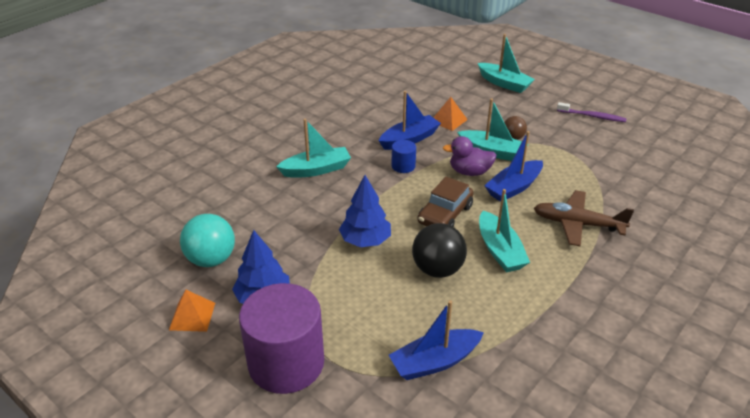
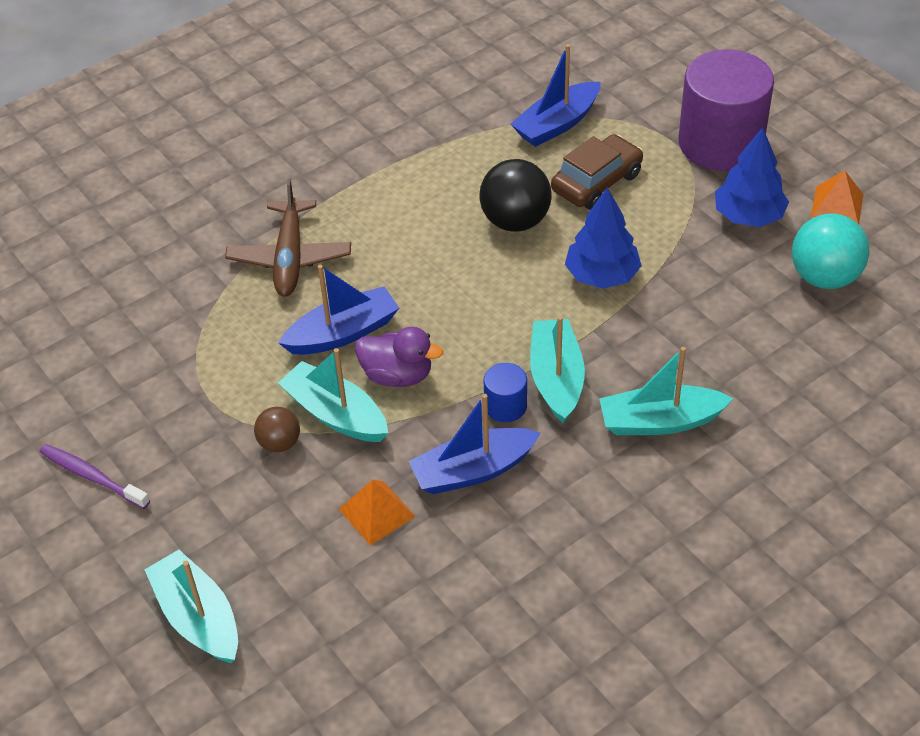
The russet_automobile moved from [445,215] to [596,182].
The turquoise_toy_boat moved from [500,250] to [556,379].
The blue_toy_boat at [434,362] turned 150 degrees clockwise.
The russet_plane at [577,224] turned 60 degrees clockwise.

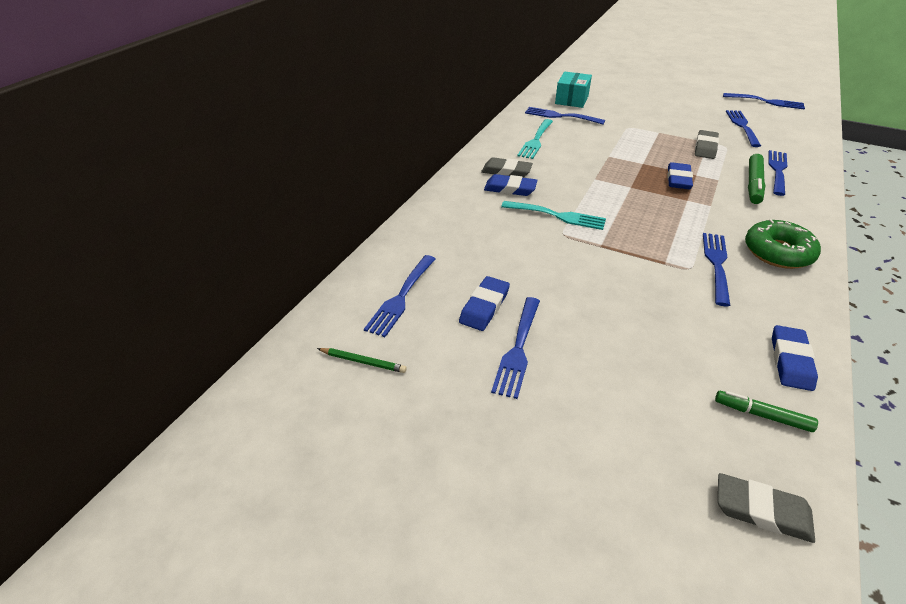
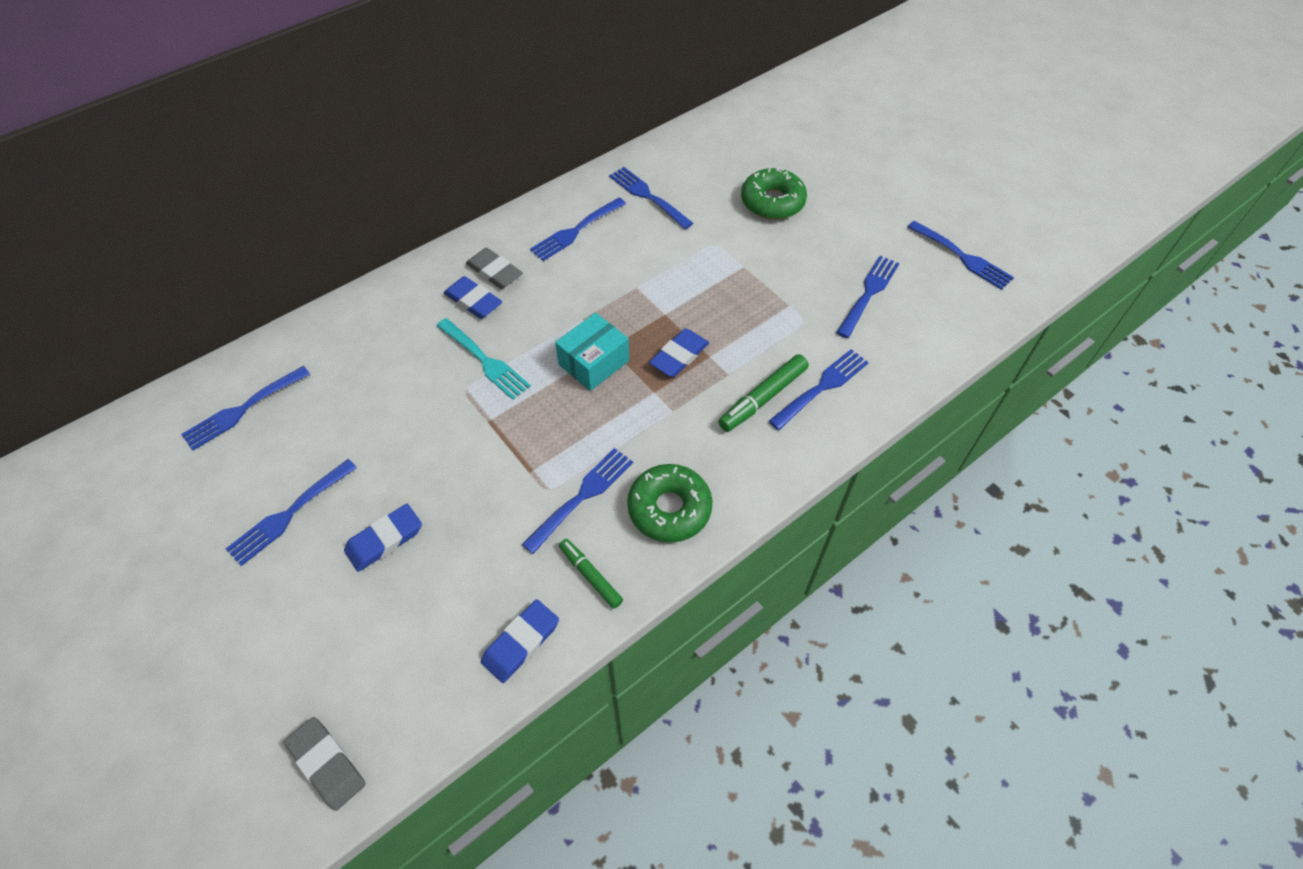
The leaf-green_lead_pencil at [363,362] disappeared.
The ash-grey_gum_eraser at [705,147] disappeared.
The leaf-green_donut at [772,202] appeared.
The blue_gum_eraser moved from [484,307] to [385,540].
The turquoise_box moved from [571,100] to [593,362].
The leaf-green_marker_pen moved from [762,415] to [590,576].
The turquoise_fork at [536,140] became the blue_fork at [576,231].

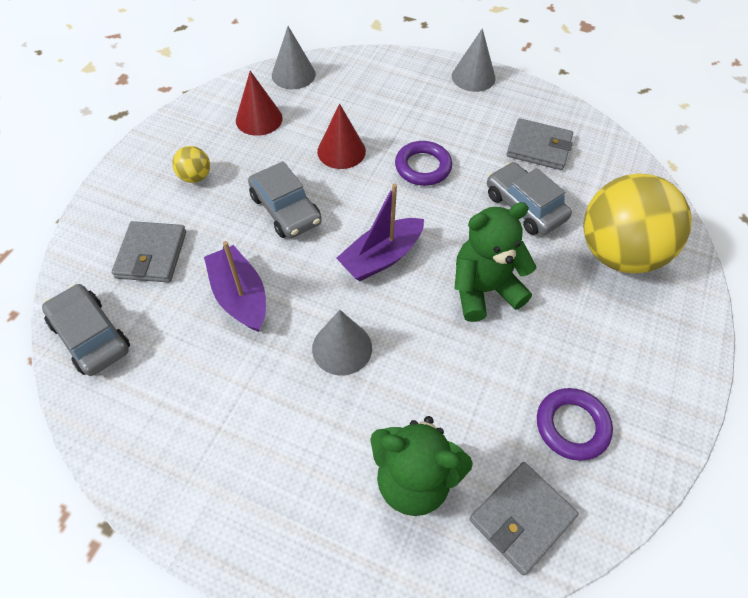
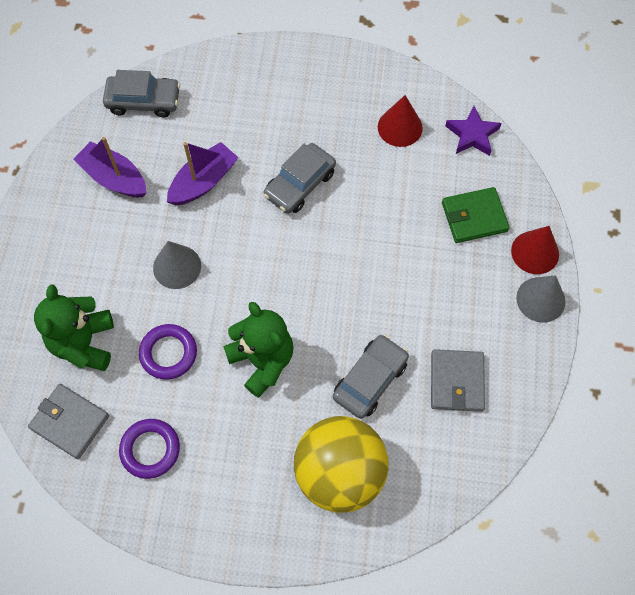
The ash-grey_billfold at [151,254] disappeared.
The golden_sphere at [195,177] disappeared.
The leaf-green_billfold at [474,217] appeared.
The scarlet_cone_shape moved from [341,151] to [535,252].
The royal_purple_toy_boat moved from [381,257] to [114,178].
The royal_purple_hoop moved from [423,167] to [168,353].
The ash-grey_cone_shape at [293,74] was replaced by the royal_purple_star_shape at [472,135].
The ash-grey_automobile at [90,336] turned 60 degrees clockwise.

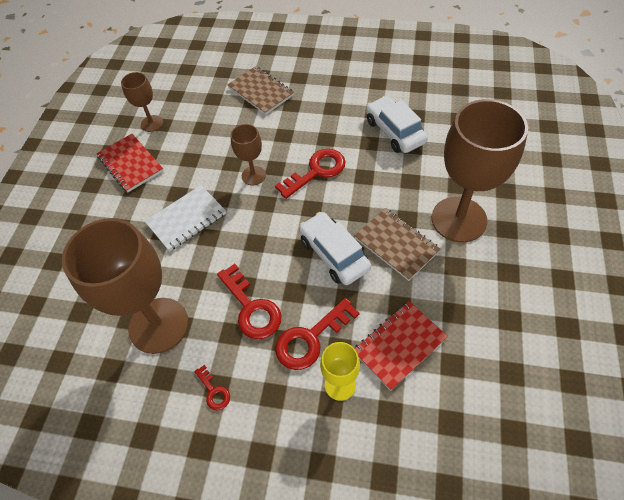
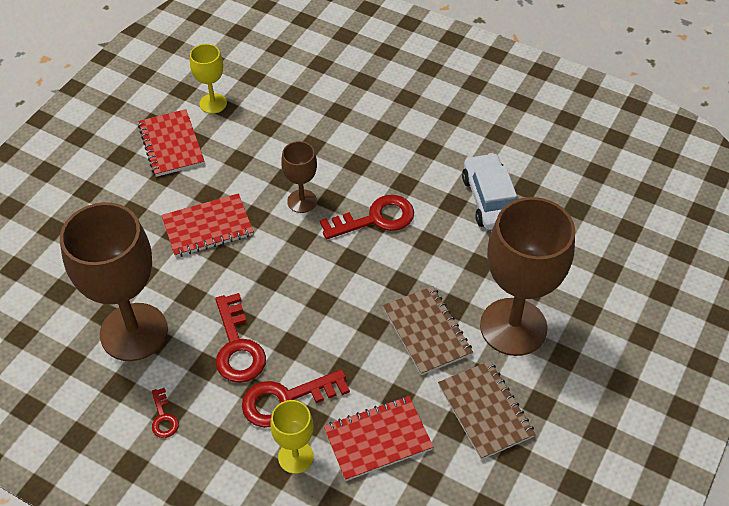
The pure_white_automobile at [334,254] disappeared.
The russet_exercise_book moved from [261,91] to [485,411].
The russet_wine_glass at [152,123] became the golden_wine_glass at [213,103].
The pure_white_exercise_book at [186,219] became the scarlet_exercise_book at [208,227].

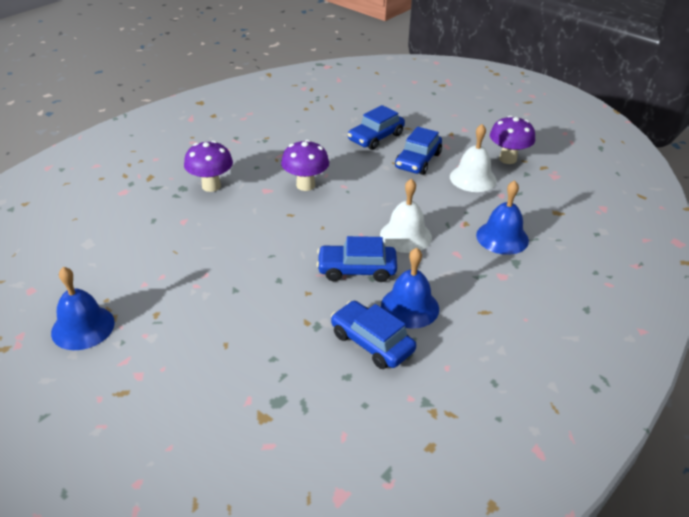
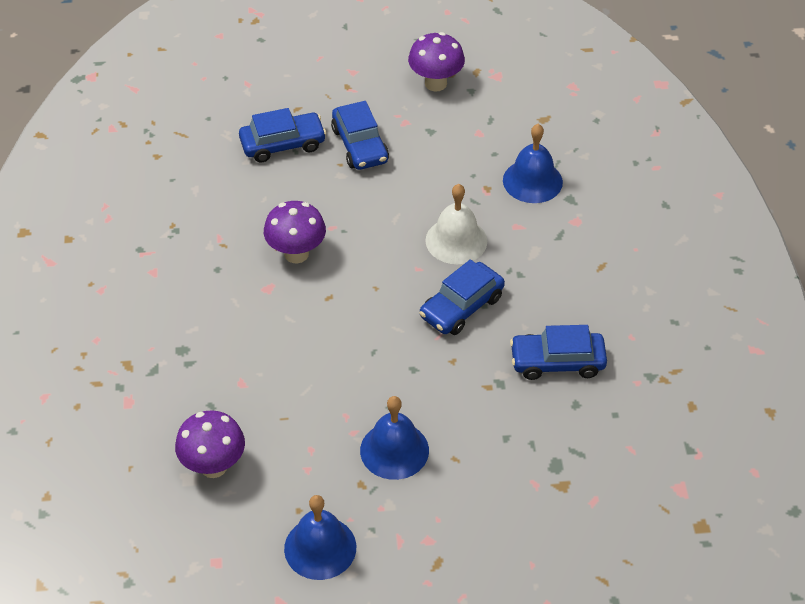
The pure_white_hand_bell at [473,178] disappeared.
The royal_purple_fungus moved from [211,186] to [213,466].
The blue_hand_bell moved from [410,307] to [394,450].
The blue_automobile at [376,137] turned 105 degrees counterclockwise.

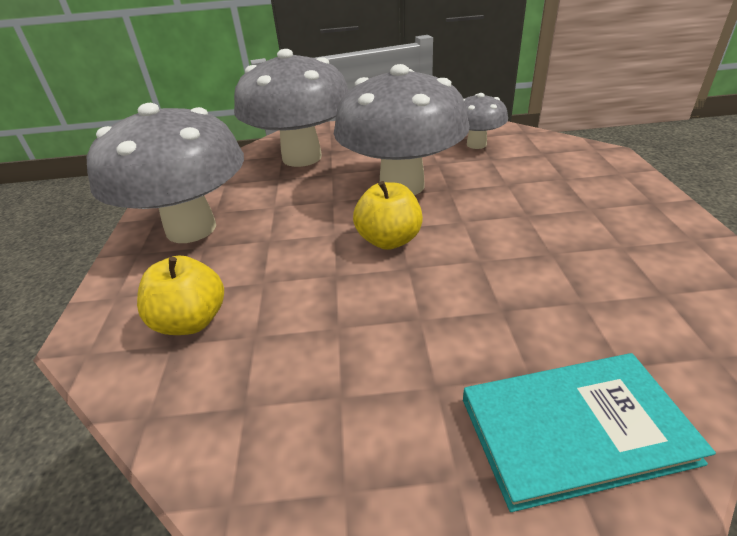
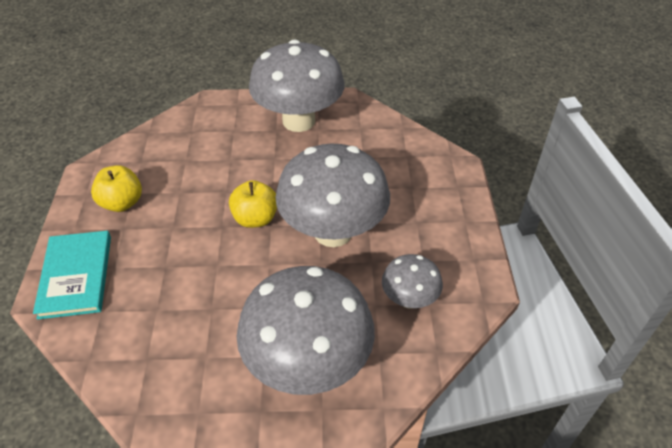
The golden_apple_fruit moved from [191,321] to [122,203].
The ash-grey_fungus moved from [302,157] to [308,363].

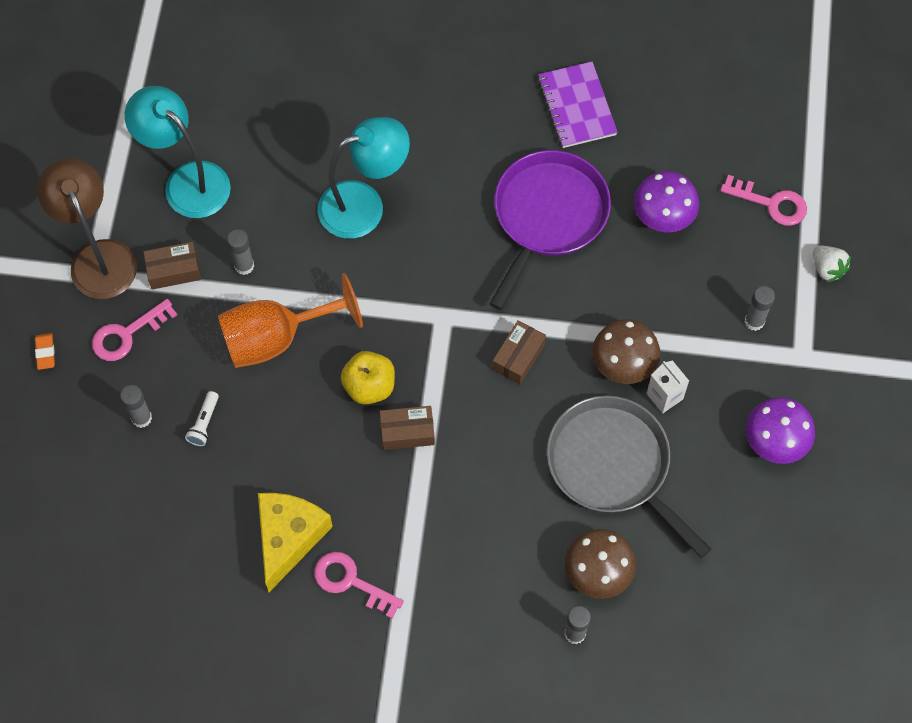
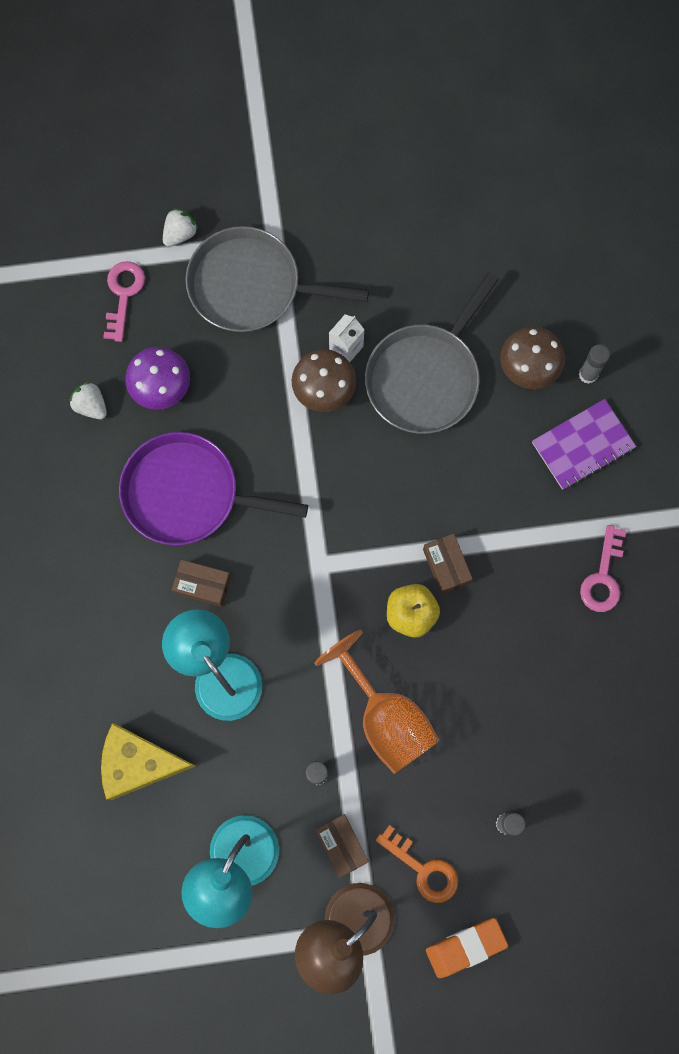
The pure_white_flashlight at [204,423] disappeared.
The royal_purple_fungus at [775,441] disappeared.
The pure_white_toy_strawberry at [91,406] appeared.
The golden_cheese_wedge moved from [289,538] to [139,763].
The russet_box moved from [518,357] to [202,585].
The royal_purple_exercise_book moved from [577,106] to [583,445].
The ash-grey_stick_of_glue at [754,321] was replaced by the ash-grey_skillet at [250,286].
The rosy_key at [127,334] became the bright_orange_key at [423,869].
The bright_orange_gum_eraser at [45,352] changed to 1.82 times the size.

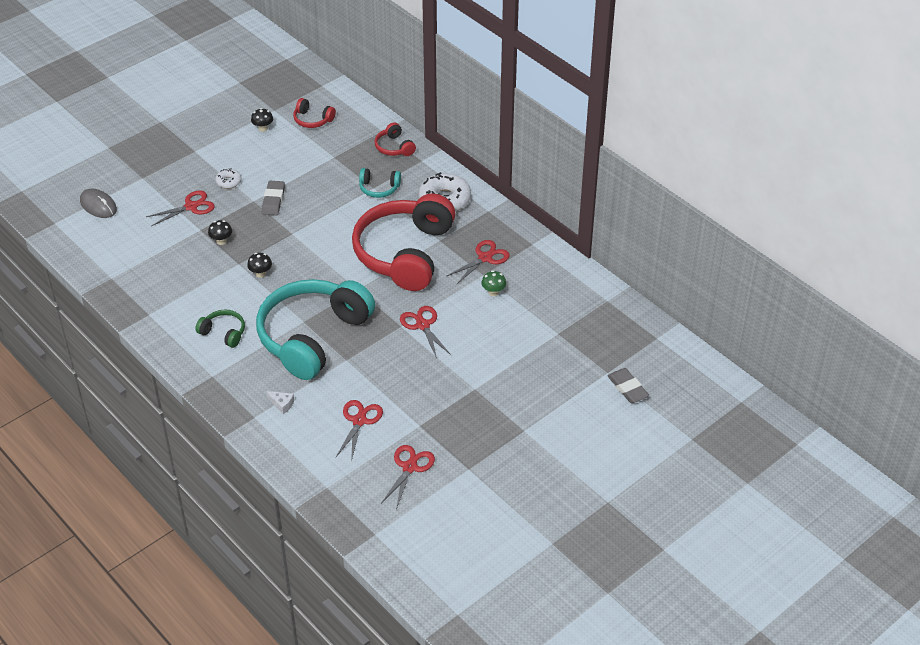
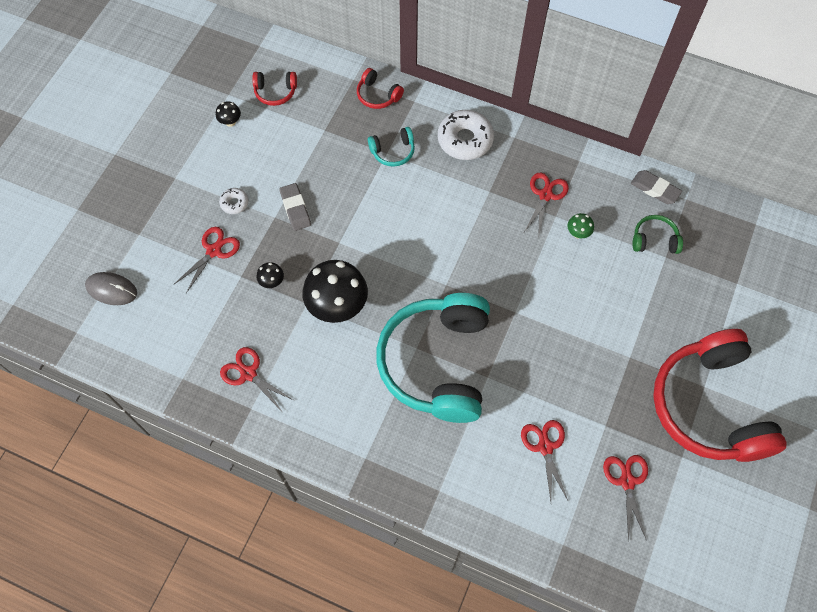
The pure_white_cheese_wedge at [282,404] disappeared.
The leaf-green_over-ear_headphones moved from [223,333] to [654,240].
The scarlet_over-ear_headphones moved from [405,253] to [710,406].
The scarlet_shears moved from [423,325] to [248,373].
The ash-grey_gum_eraser moved from [627,388] to [655,189].
The black_fungus at [260,274] changed to 2.32 times the size.

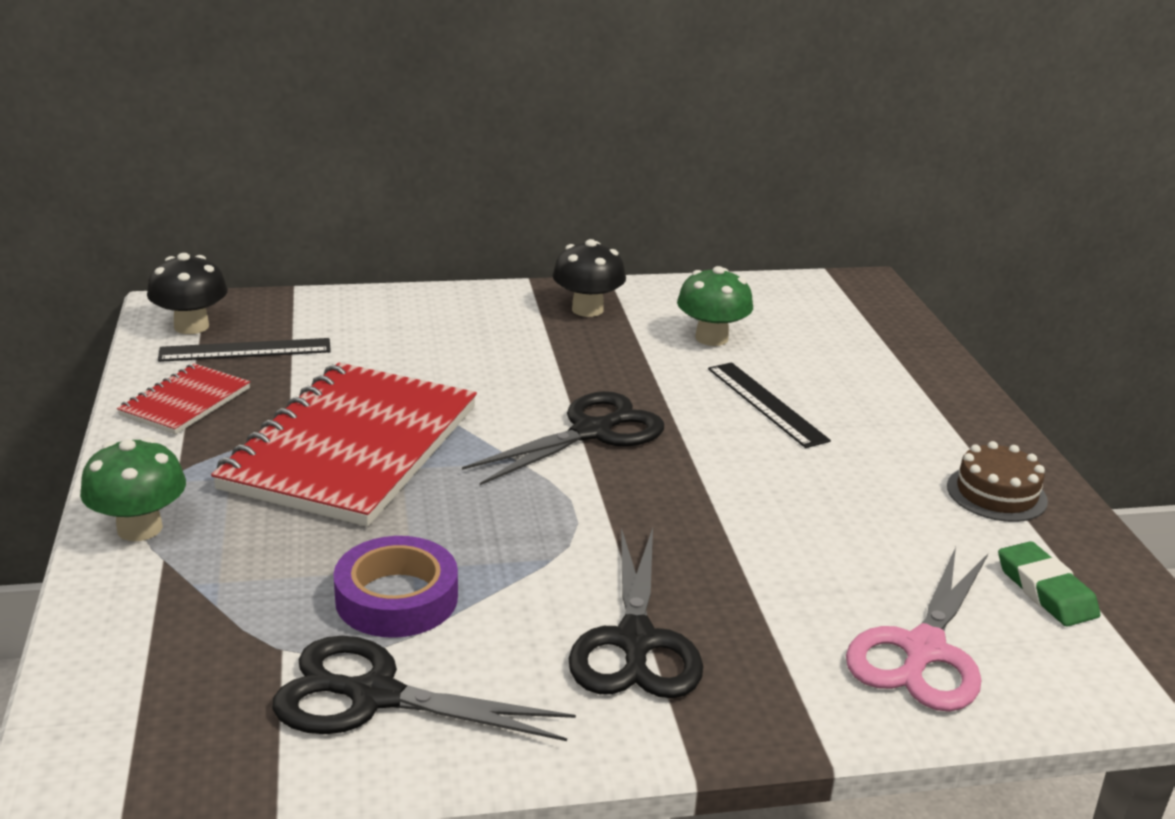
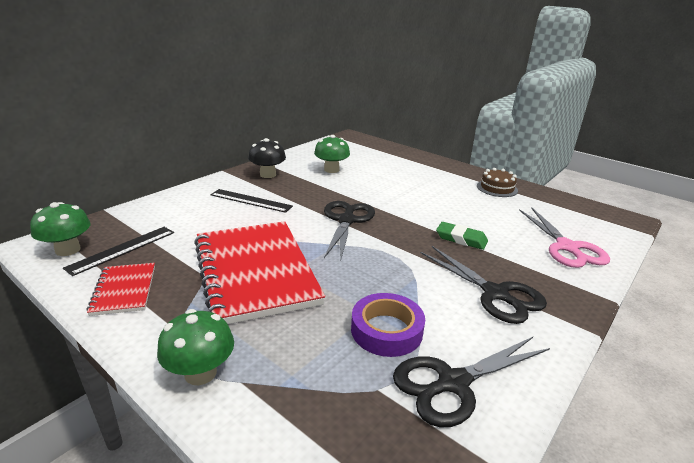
The black_ruler moved from [766,404] to [250,201].
The leaf-green_gum_eraser moved from [1045,590] to [461,239].
The black_fungus at [191,326] became the leaf-green_fungus at [68,250].

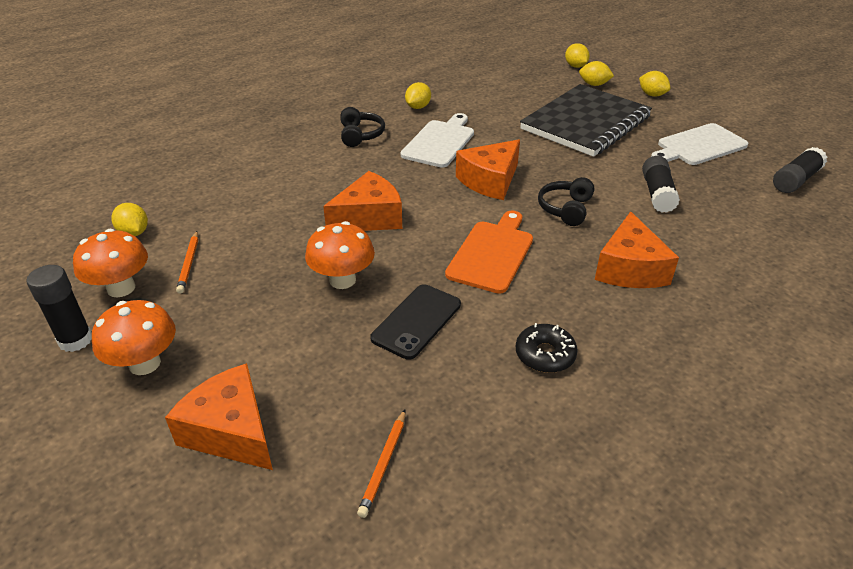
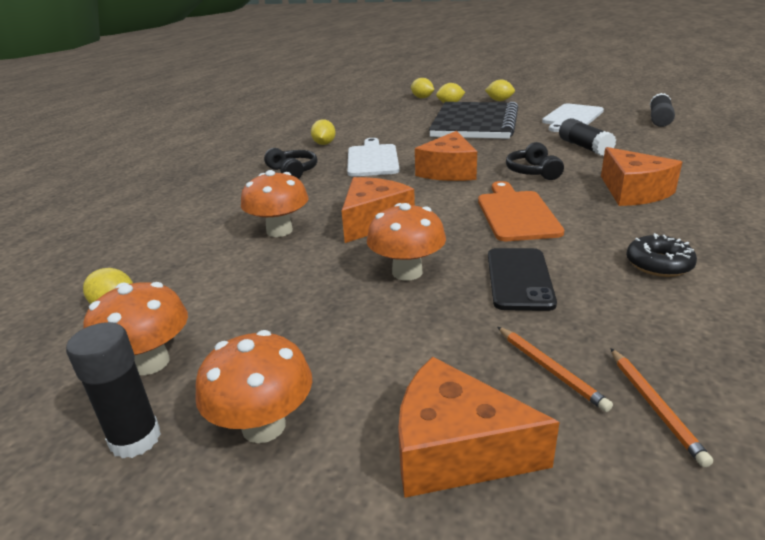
The bright_orange_fungus at [279,231] appeared.
The bright_orange_lead_pencil moved from [189,264] to [550,370].

